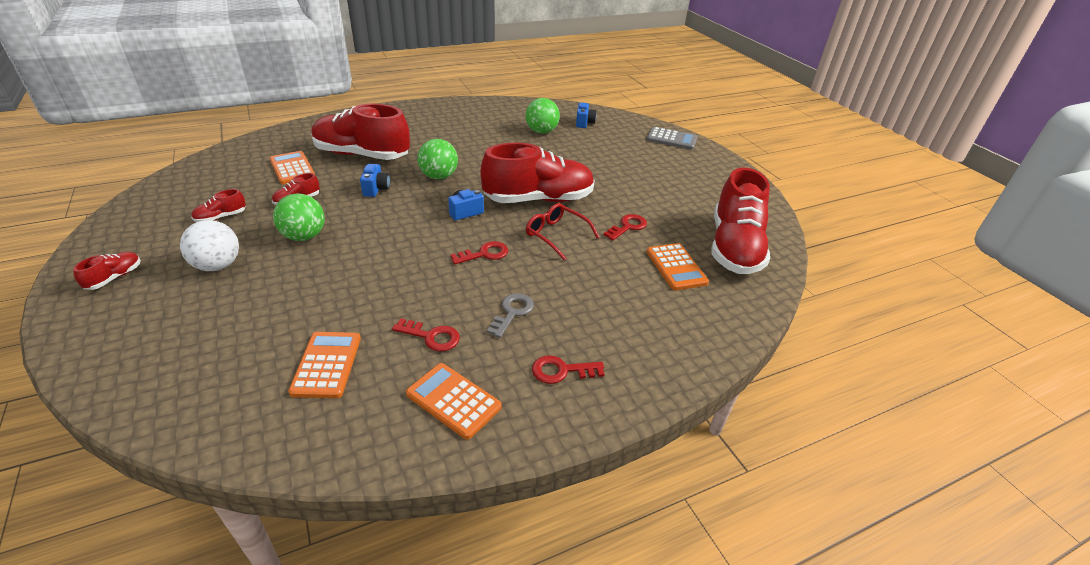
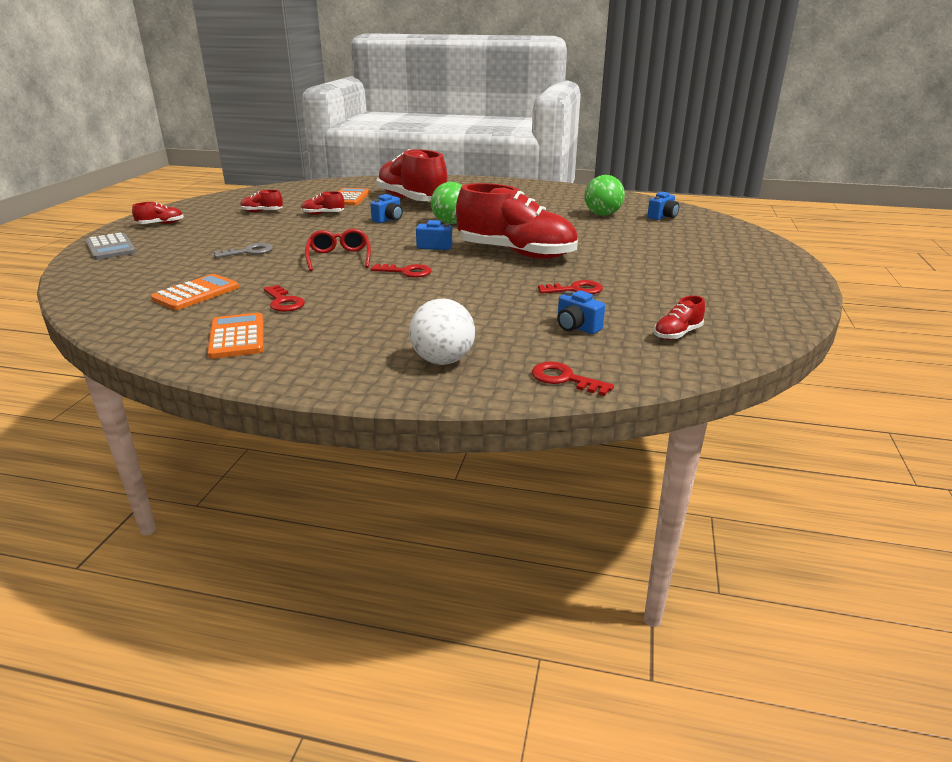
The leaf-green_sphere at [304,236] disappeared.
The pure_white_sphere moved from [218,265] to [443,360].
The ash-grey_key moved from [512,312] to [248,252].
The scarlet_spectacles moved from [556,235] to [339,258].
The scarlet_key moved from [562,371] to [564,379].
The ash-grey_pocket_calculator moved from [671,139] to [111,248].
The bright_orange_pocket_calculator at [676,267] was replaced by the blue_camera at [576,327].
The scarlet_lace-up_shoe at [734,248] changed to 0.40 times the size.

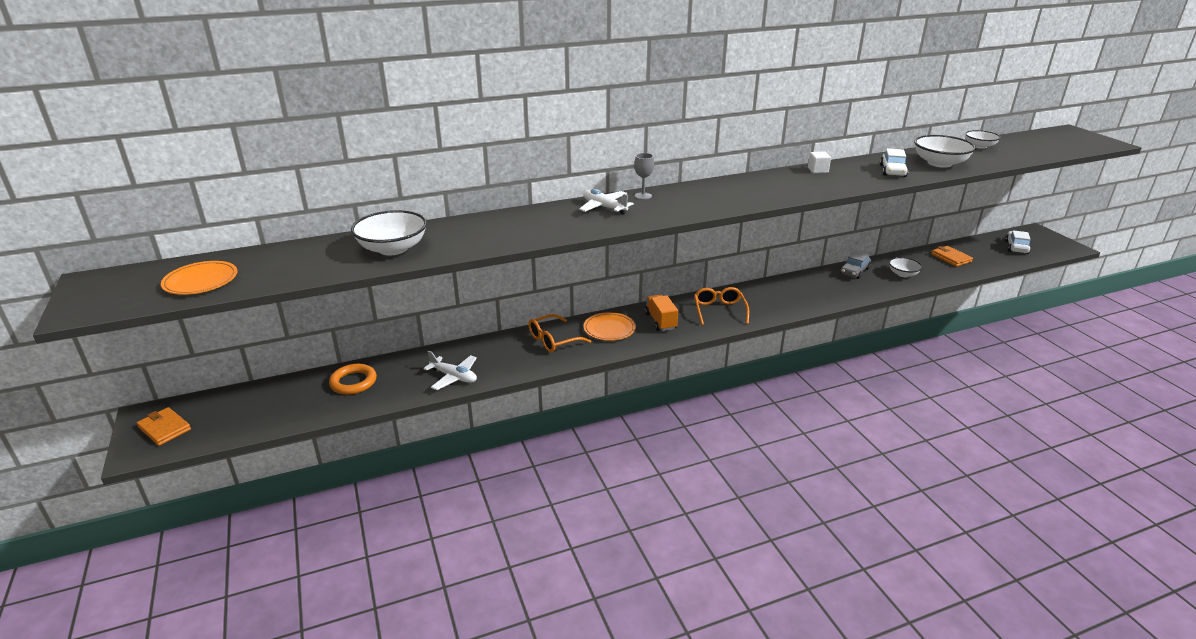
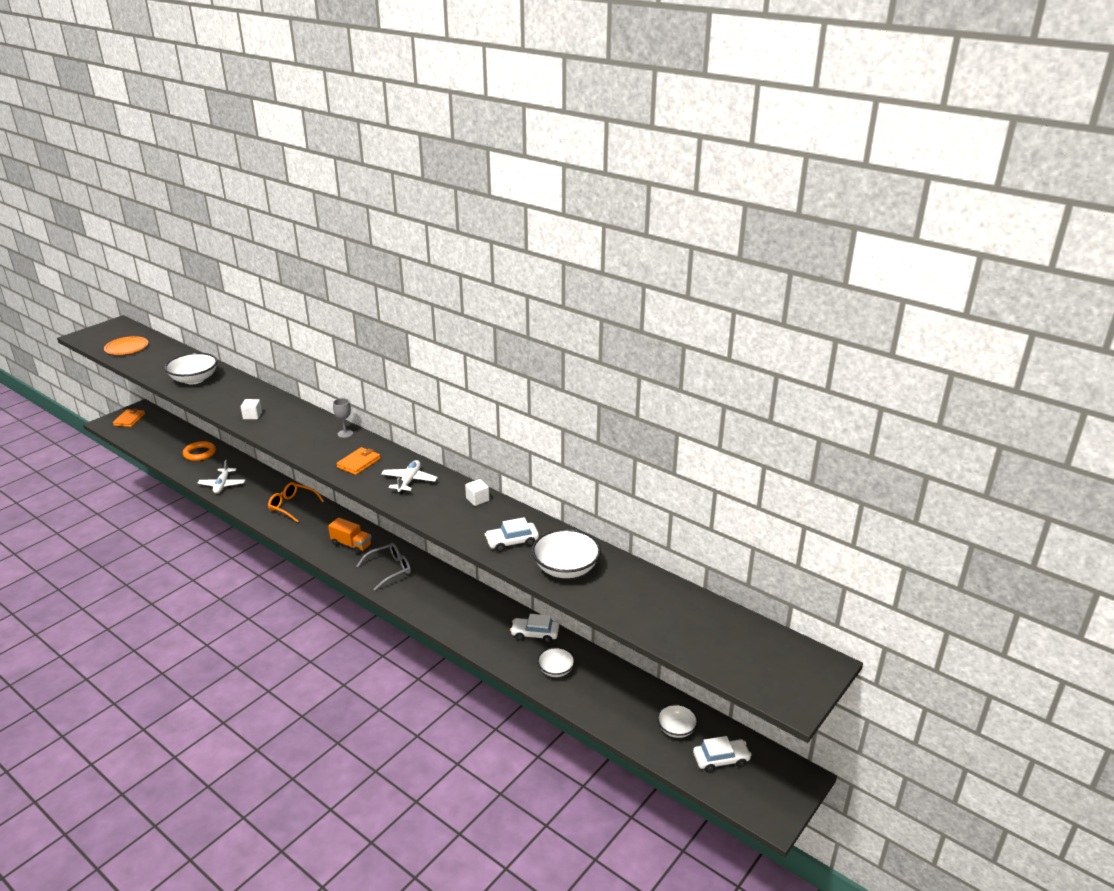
The bright_orange_flat_dish at [609,329] disappeared.
The pure_white_solid_cube at [252,416] appeared.
The pure_white_plane moved from [604,207] to [409,481].
The bright_orange_billfold moved from [951,258] to [359,463].
The pure_white_serving_bowl moved from [979,146] to [676,729].
The bright_orange_spectacles at [719,311] became the ash-grey_spectacles at [389,569].
The ash-grey_automobile at [854,271] became the pure_white_automobile at [535,634].
The bright_orange_toy_truck at [660,321] turned 75 degrees clockwise.

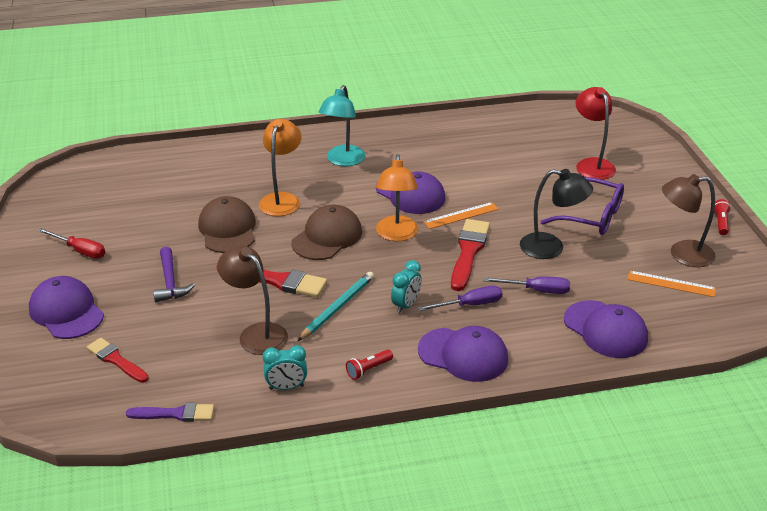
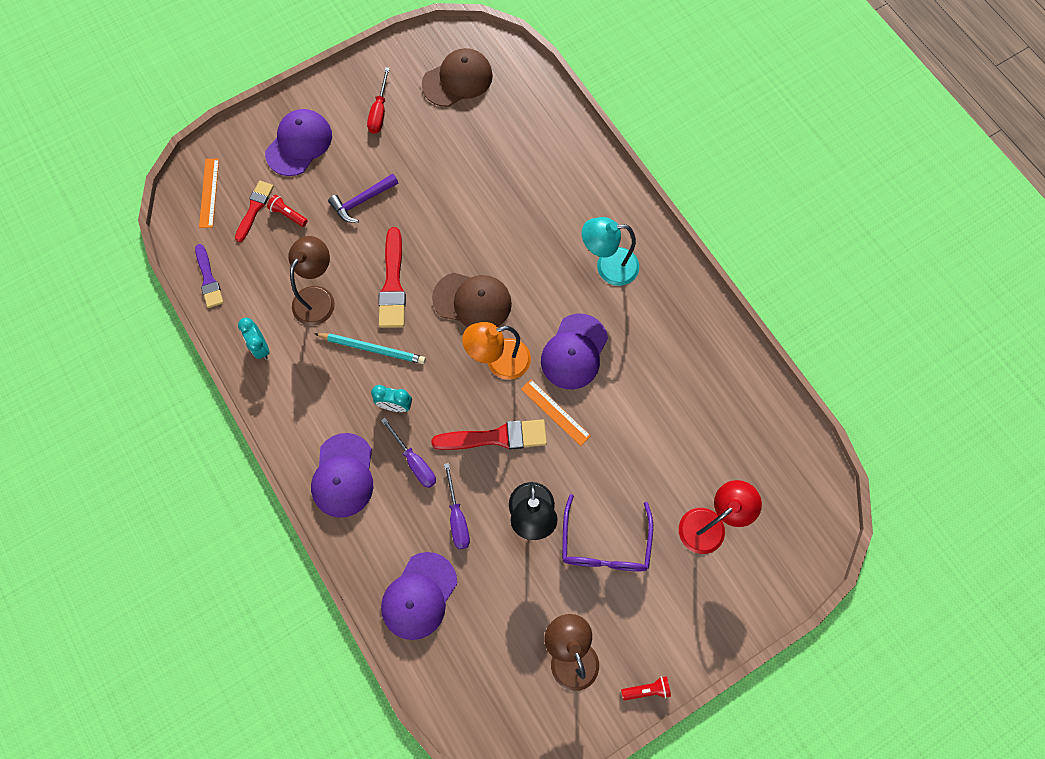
The bright_orange_desk_lamp at [282,199] disappeared.
The russet_cap moved from [228,229] to [457,80].
The scarlet_flashlight moved from [368,369] to [288,214].
The bright_orange_ruler moved from [671,284] to [209,193].

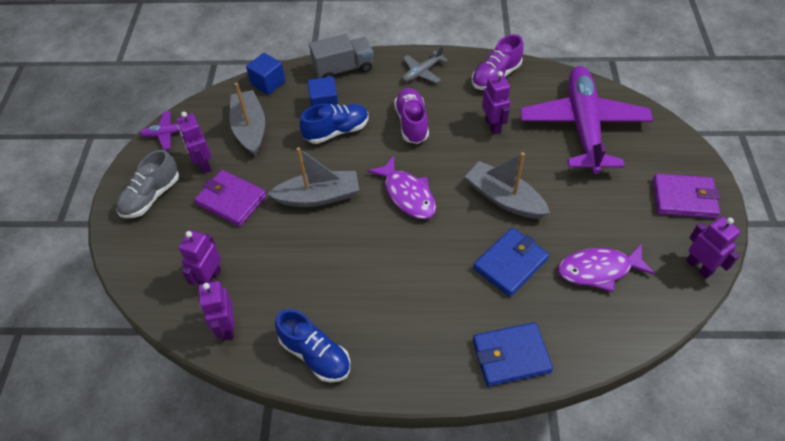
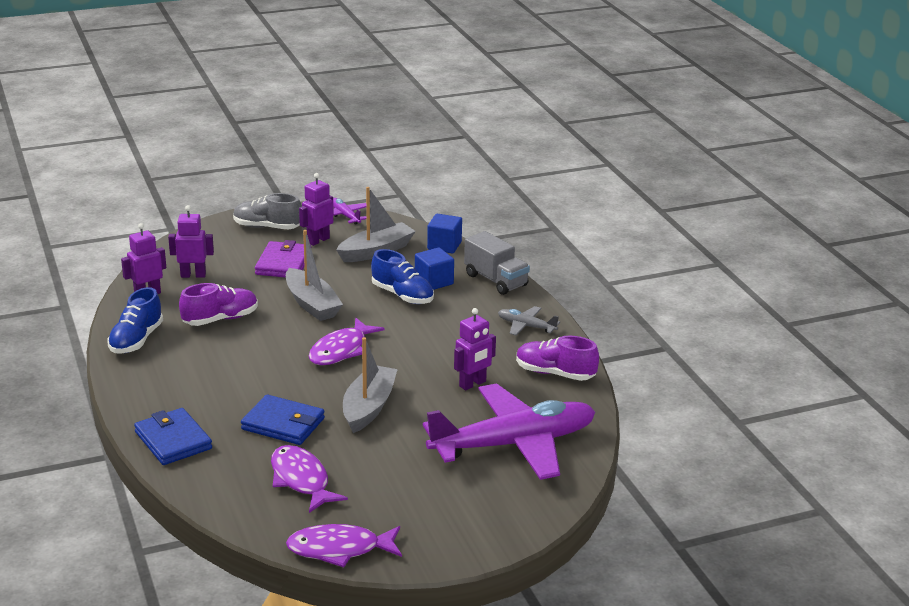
The royal_purple_billfold at [684,198] disappeared.
The royal_purple_lace-up_shoe moved from [412,123] to [220,319].
The royal_purple_robot_figure at [699,267] was replaced by the royal_purple_fish_figure at [339,549].

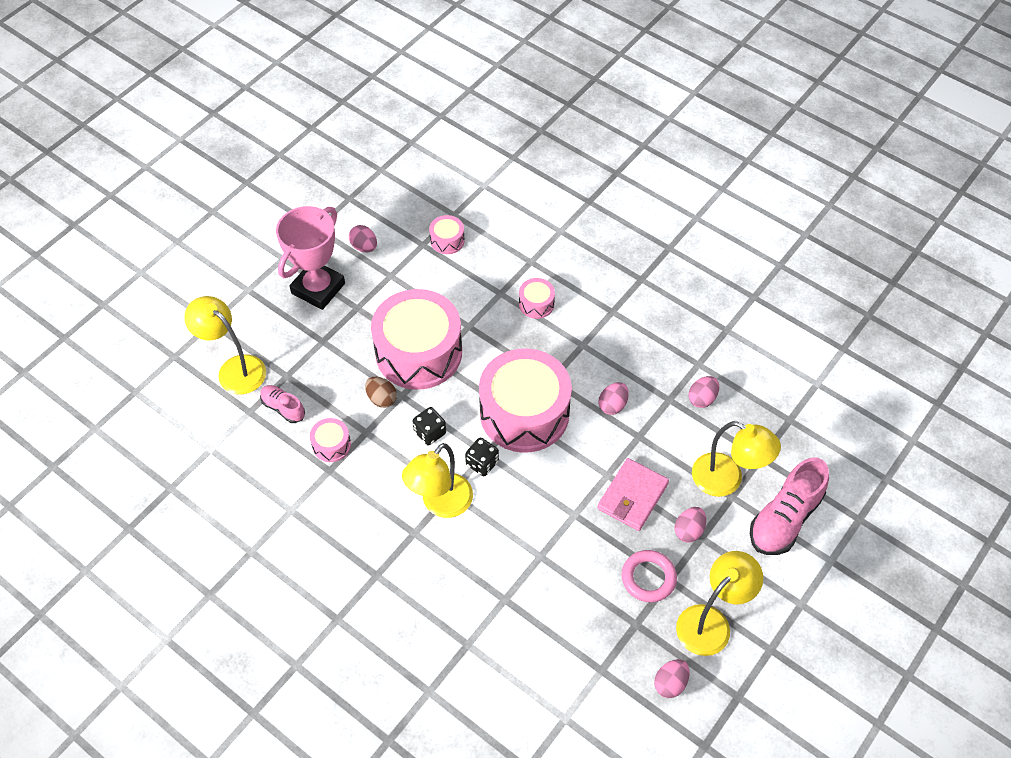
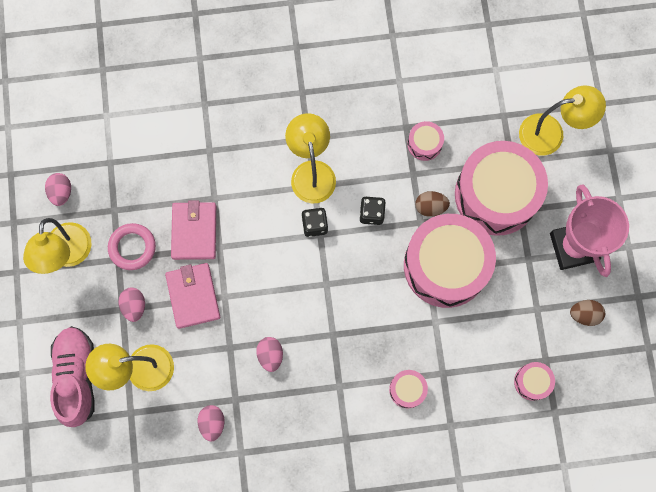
The rosy_lace-up_shoe at [283,408] disappeared.
The rosy_billfold at [194,231] appeared.
The rosy_snare_drum moved from [524,413] to [496,195].
The rosy_egg_shape at [364,247] became the russet_egg_shape at [584,314].

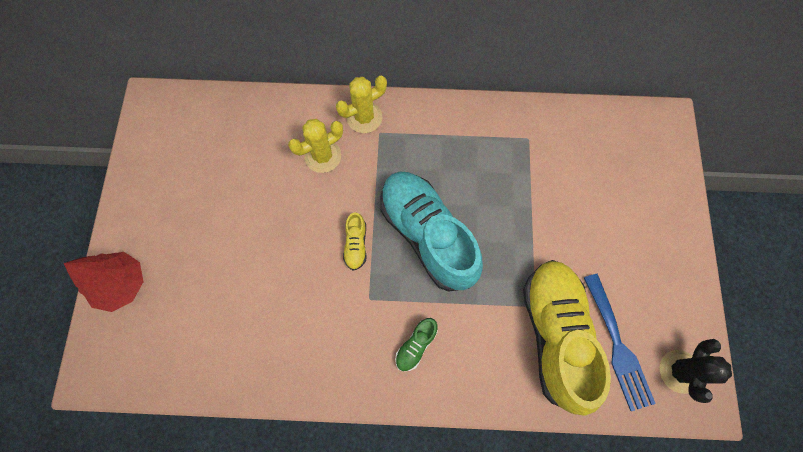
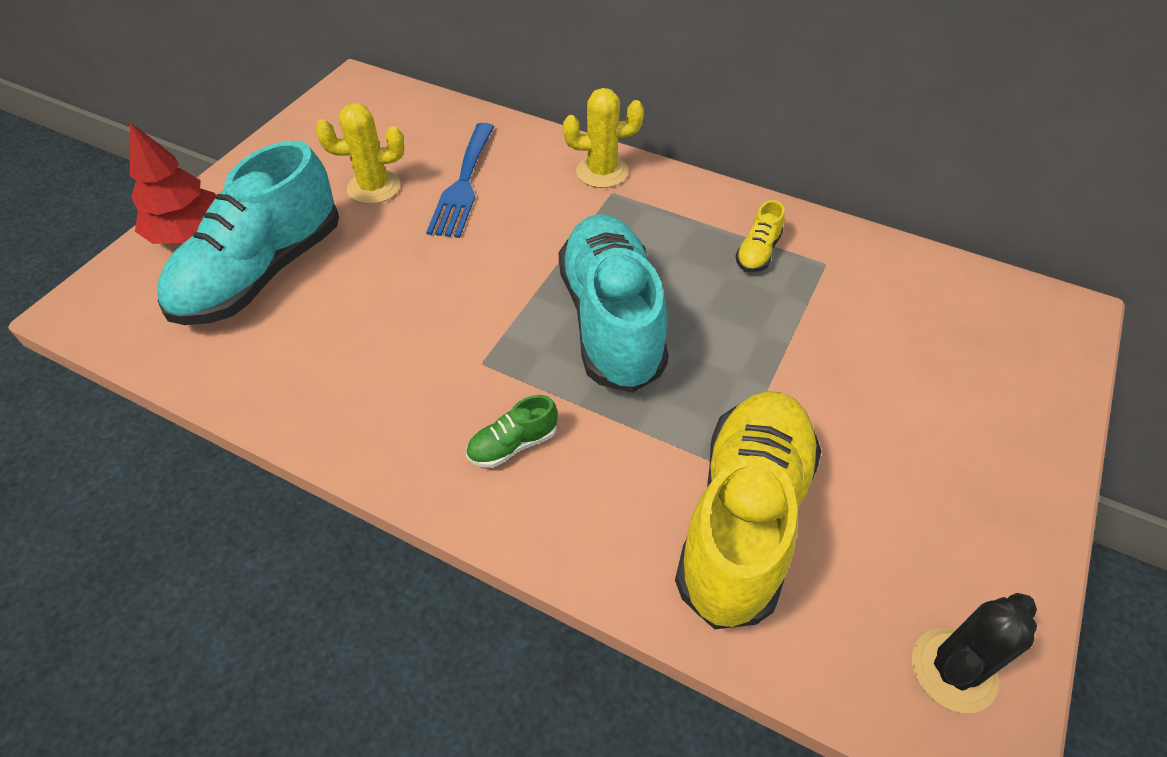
The turquoise_lace-up_shoe at [261,273] appeared.
The golden_cactus moved from [323,156] to [374,187].
The golden_lace-up_shoe moved from [356,245] to [758,252].
The blue_fork moved from [618,346] to [463,184].

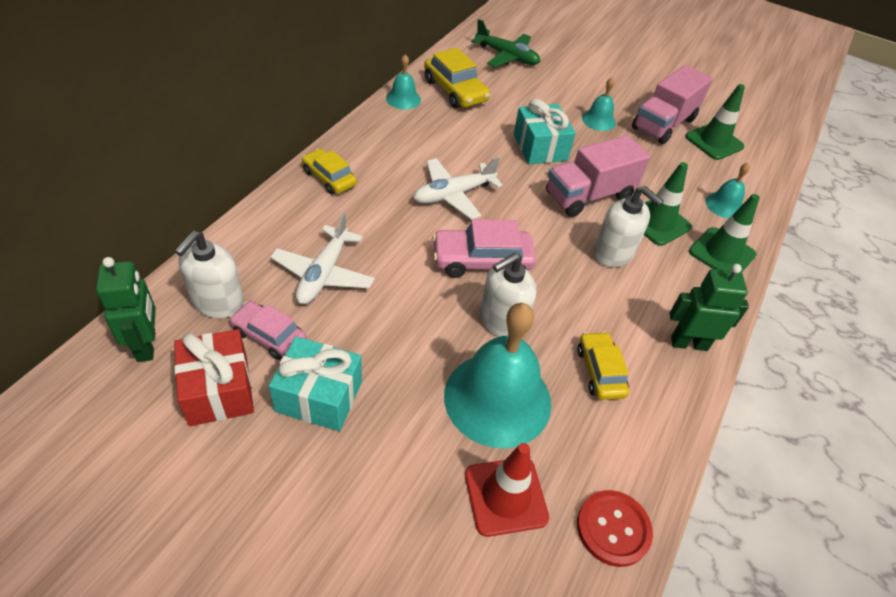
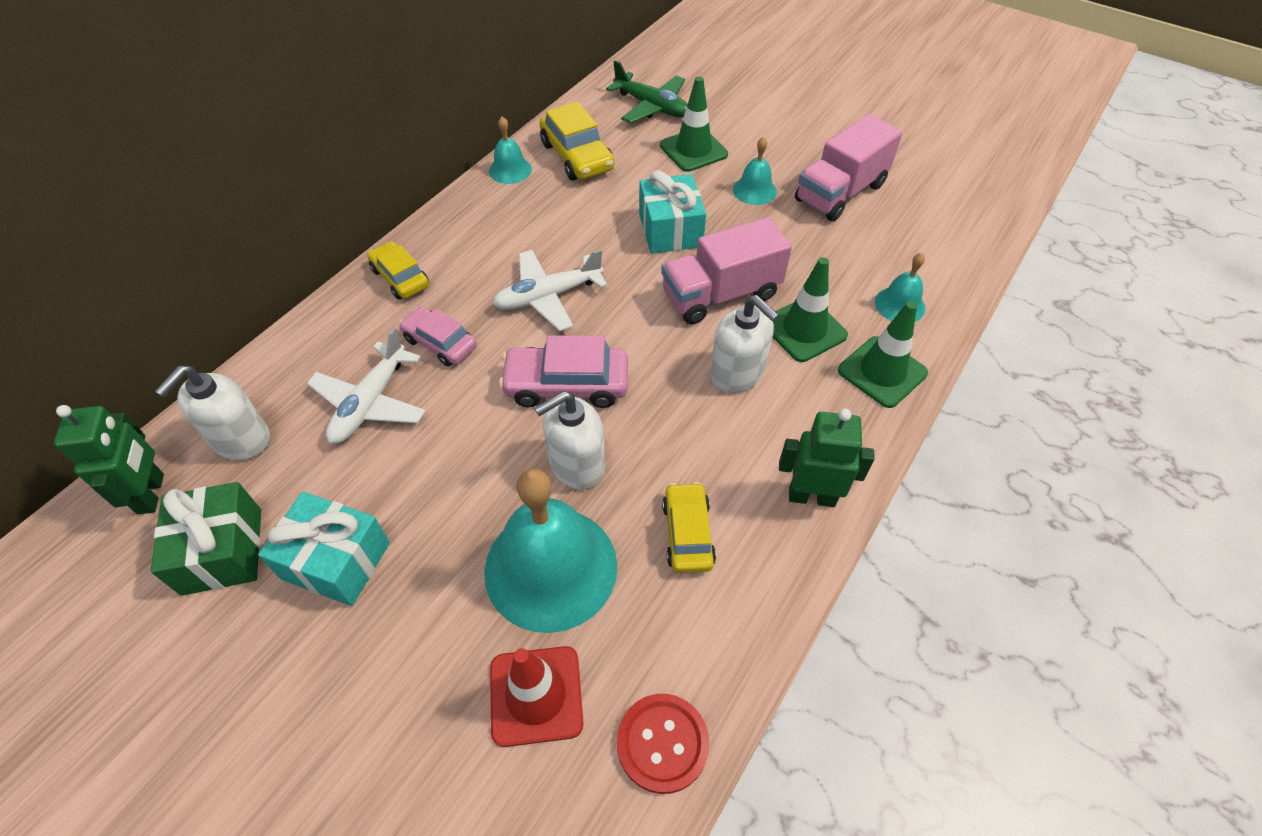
The rosy_automobile moved from [269,336] to [440,343].
The leaf-green_road_cone moved from [714,142] to [693,150].
The scarlet_present at [218,390] became the leaf-green_present at [222,551].

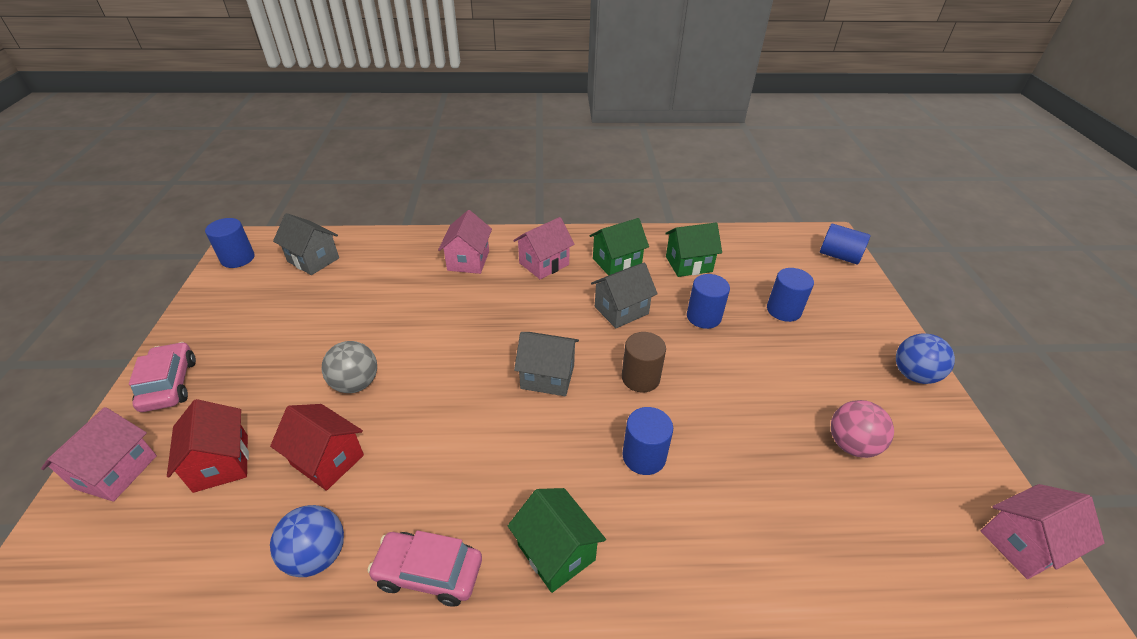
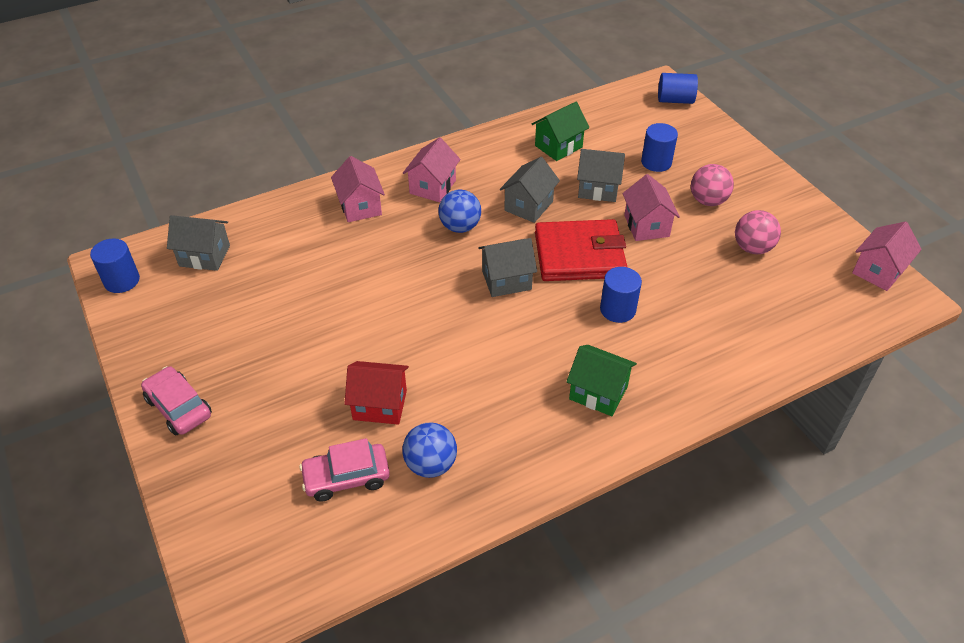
The scarlet_cottage at [221,463] disappeared.
The ash-grey_sphere at [356,383] disappeared.
The leaf-green_cottage at [617,262] disappeared.
The rosy_sphere at [708,201] appeared.
The rosy_cottage moved from [116,472] to [646,226].
The rosy_automobile moved from [429,572] to [346,477].
The blue_sphere moved from [913,375] to [460,227].
The russet_cylinder_shape at [640,378] was replaced by the scarlet_billfold at [579,255].
The blue_cylinder_shape at [703,317] was replaced by the ash-grey_cottage at [598,189].

